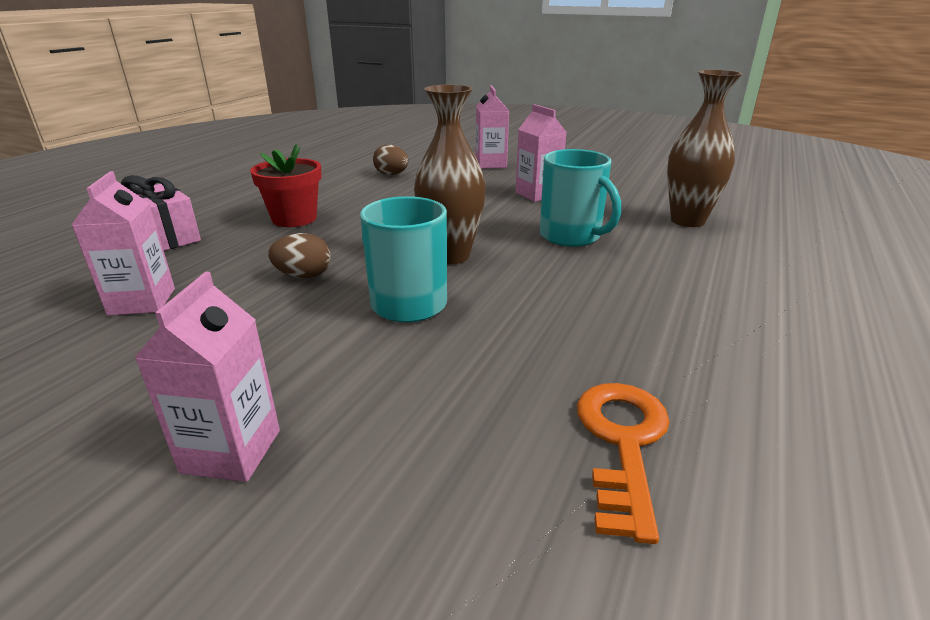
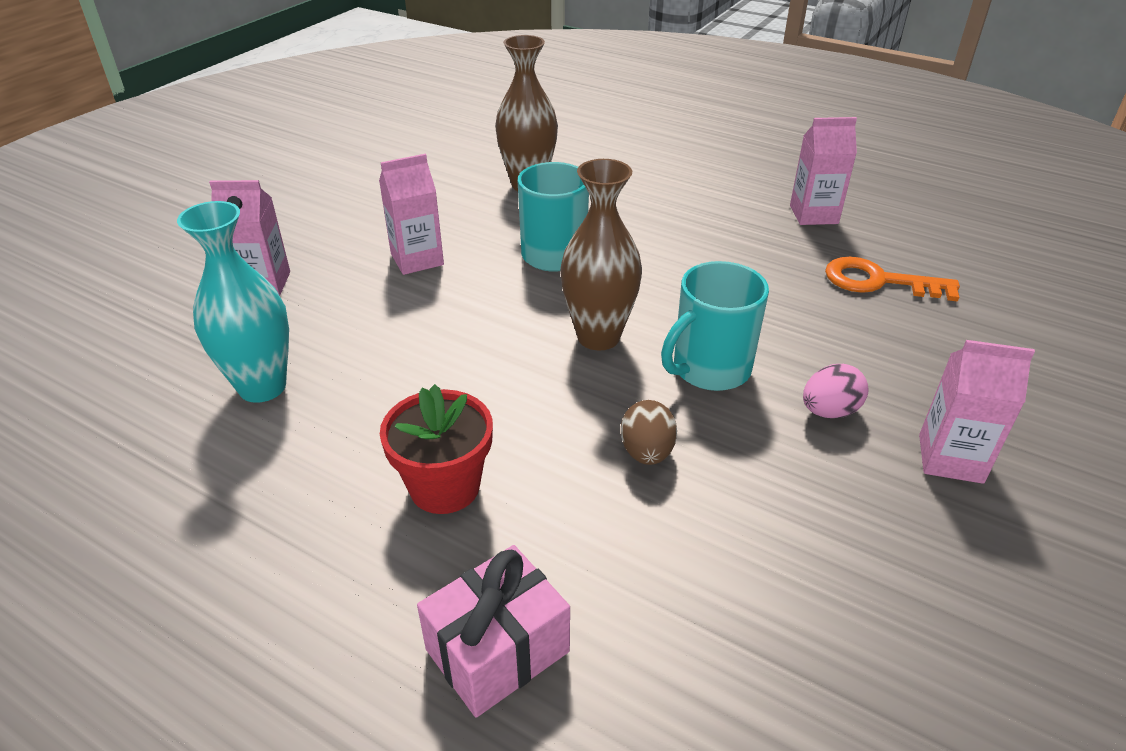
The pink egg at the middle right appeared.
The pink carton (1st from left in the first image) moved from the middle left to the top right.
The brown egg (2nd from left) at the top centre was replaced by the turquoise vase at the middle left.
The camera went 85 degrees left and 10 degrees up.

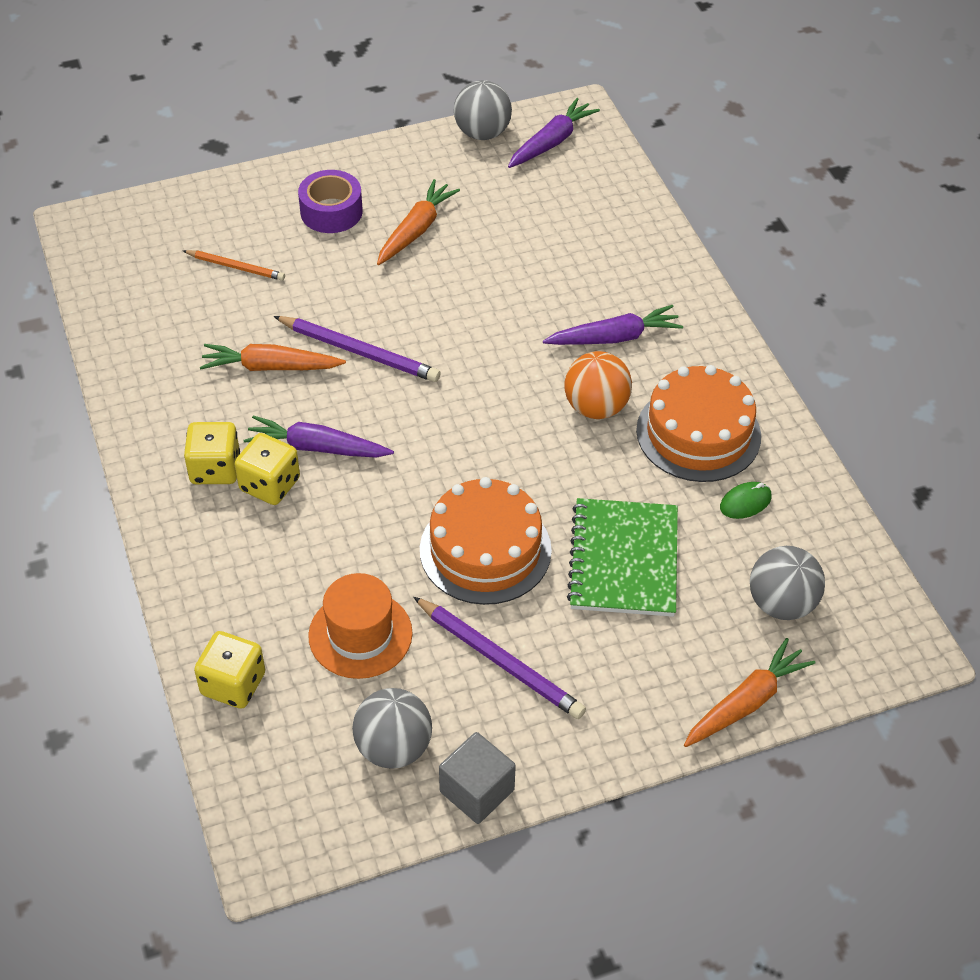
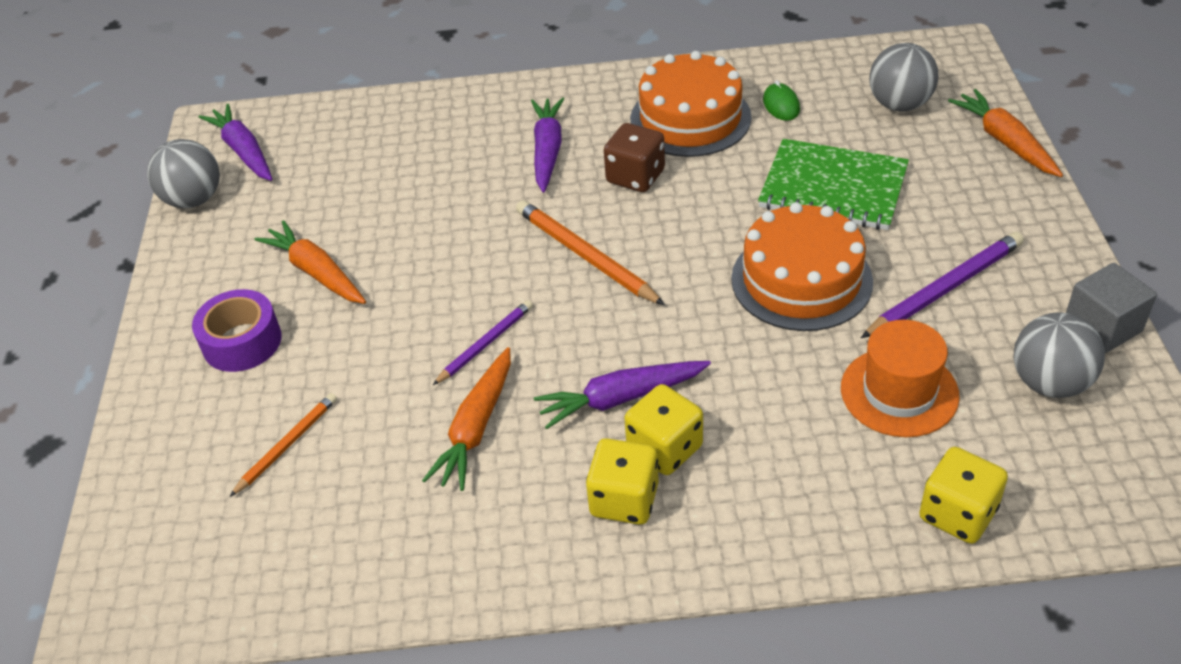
The orange pencil (2nd from left) at the centre appeared.
The orange ball at the centre was replaced by the brown dice at the top centre.
The purple carrot (1st from left in the first image) at the middle left turned 45 degrees clockwise.
The purple pencil (1st from left) at the centre changed to 0.62 times the size.
The camera went 70 degrees left and 5 degrees down.

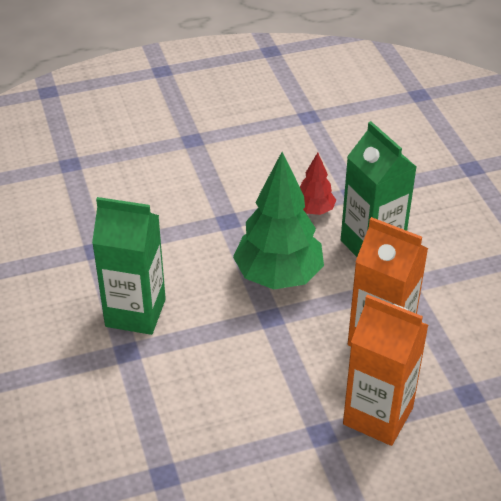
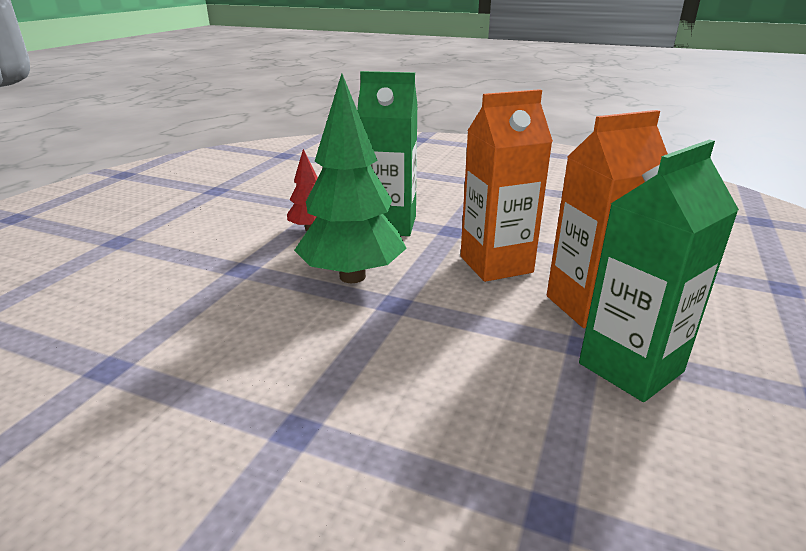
The green carton (1st from left in the first image) moved from the middle left to the middle right.
The camera went 50 degrees left and 15 degrees down.

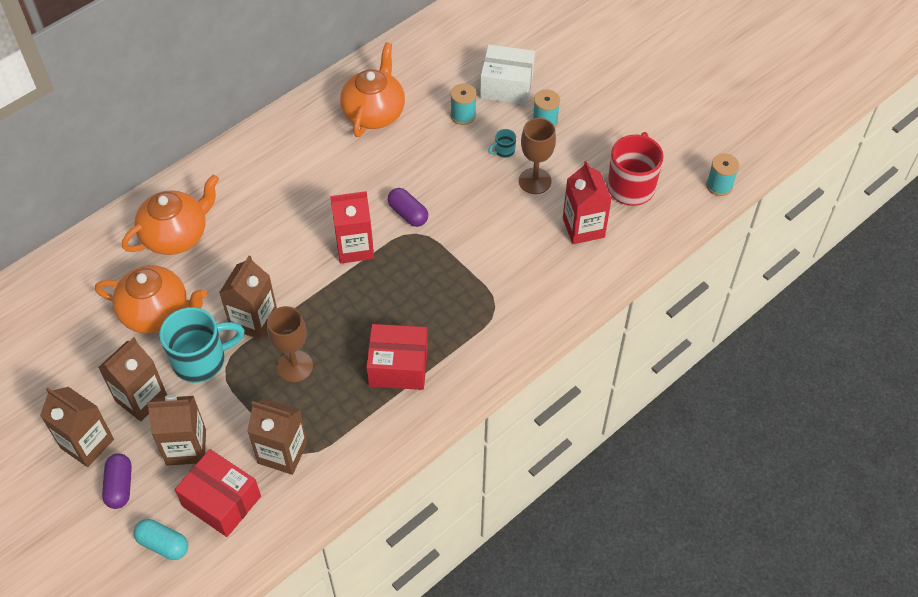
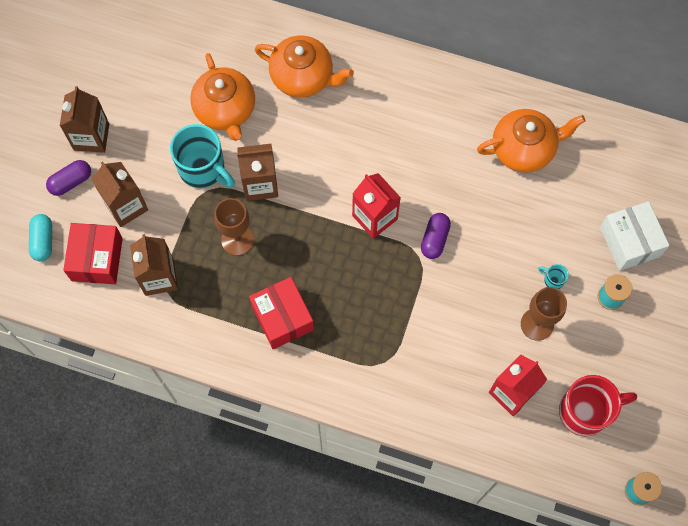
The brown carton (2nd from left) at the middle left disappeared.
The turquoise spool (1st from left) at the top centre disappeared.
The camera went 60 degrees right and 15 degrees up.

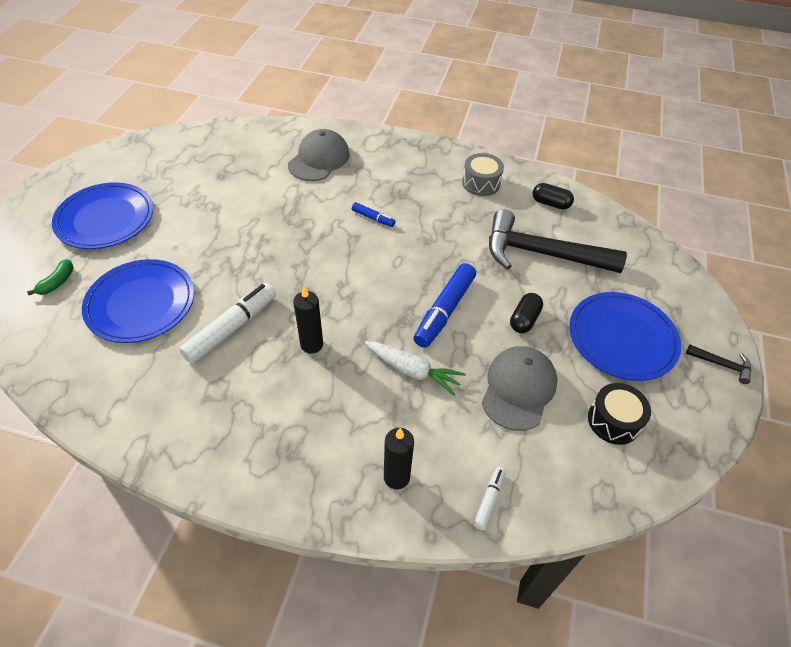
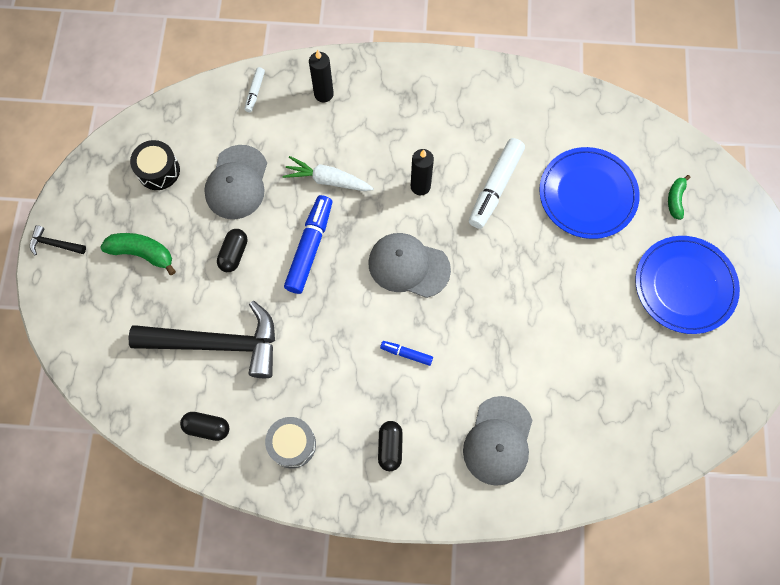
The grey cap (2nd from left) at the centre appeared.
The black capsule (3rd from left) at the bottom centre appeared.
The blue plate (3rd from left) at the middle right was replaced by the green banana (1st from left) at the middle left.
The camera went 170 degrees right and 20 degrees up.

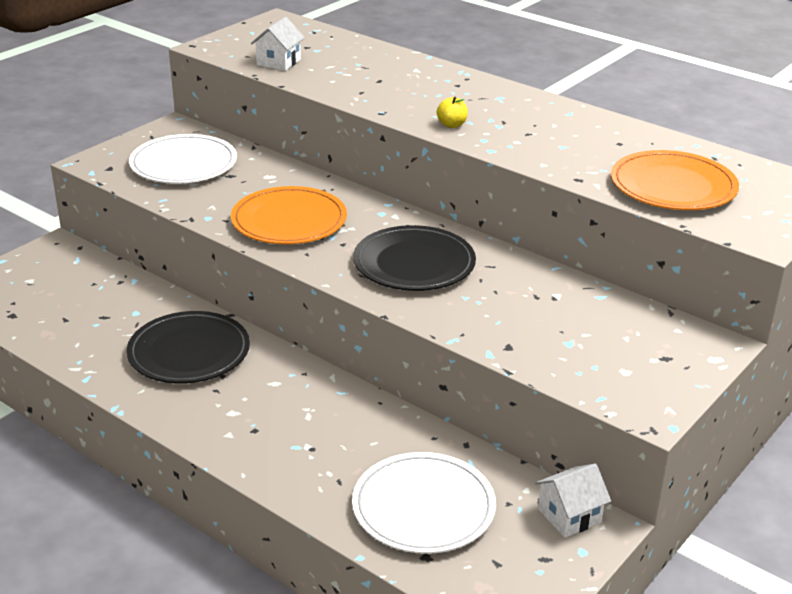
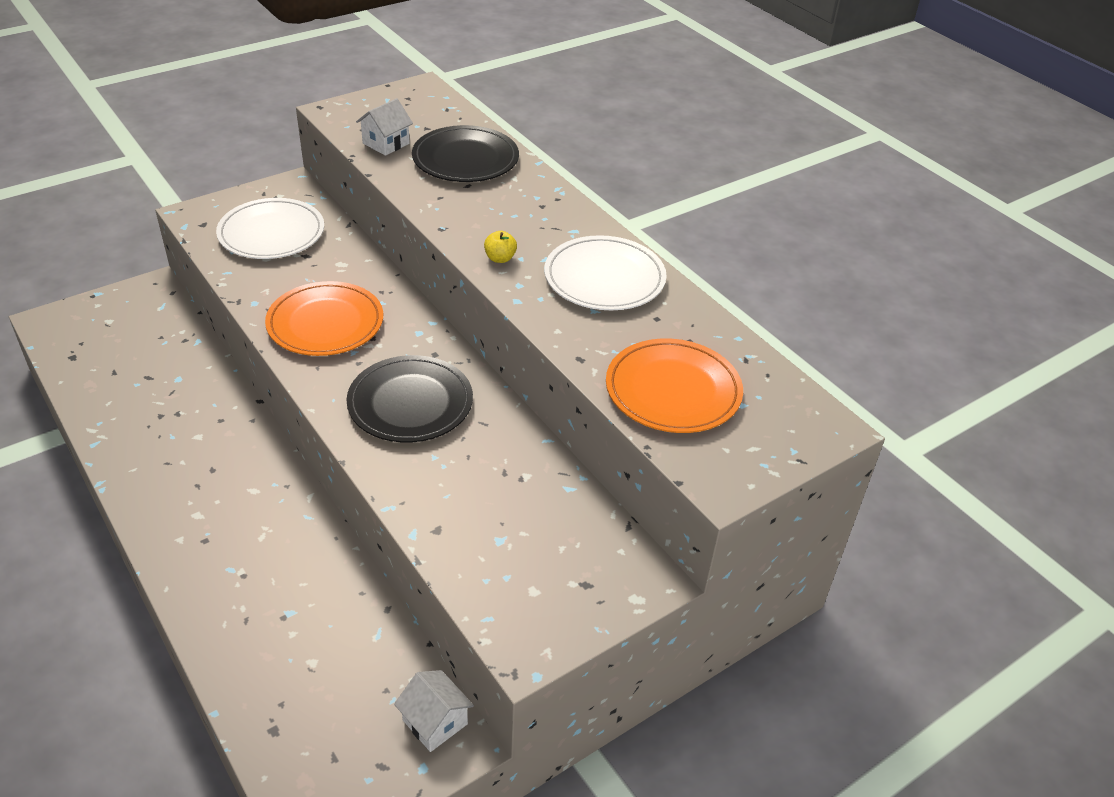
The black plate (1st from left in the first image) moved from the middle left to the top centre.
The white plate (2nd from left) moved from the bottom centre to the centre.
The white house (2nd from left) at the bottom right turned 60 degrees clockwise.
The camera went 15 degrees right and 10 degrees up.

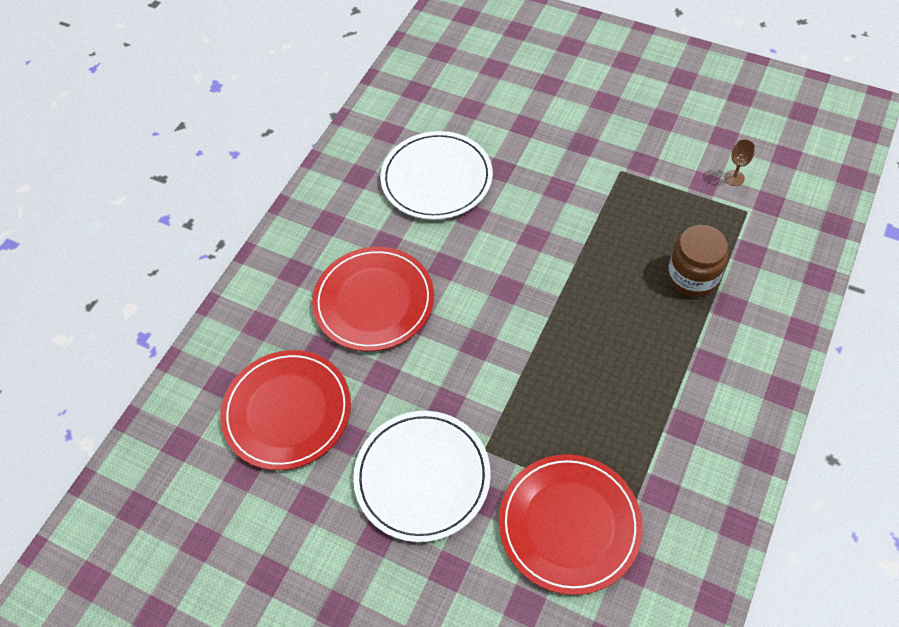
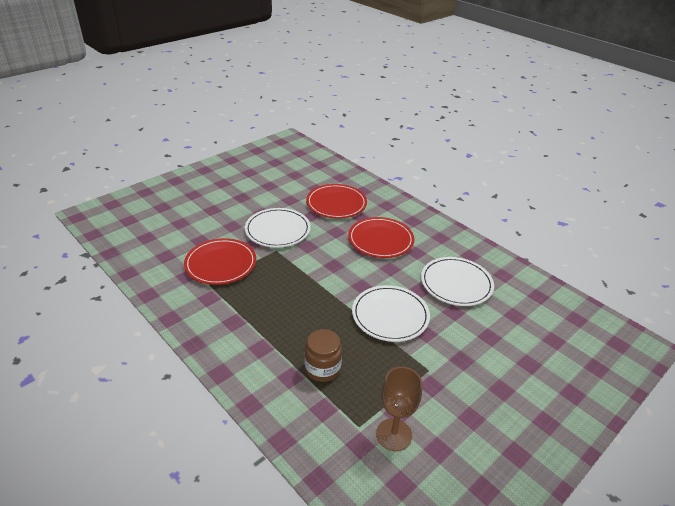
The white plate (2nd from left) at the centre appeared.
The brown goblet at the top right changed to 2.15 times the size.
The camera went 105 degrees right and 20 degrees down.

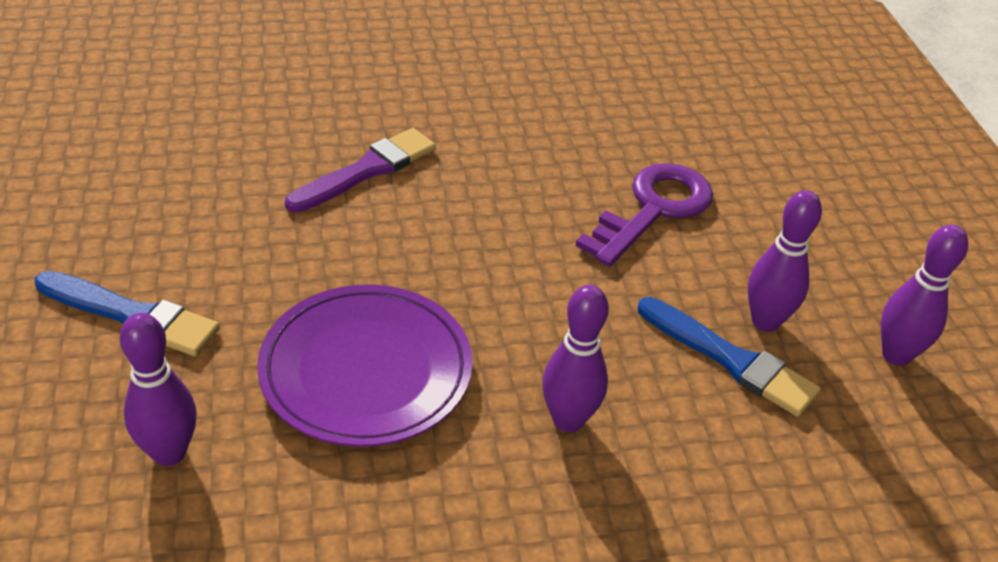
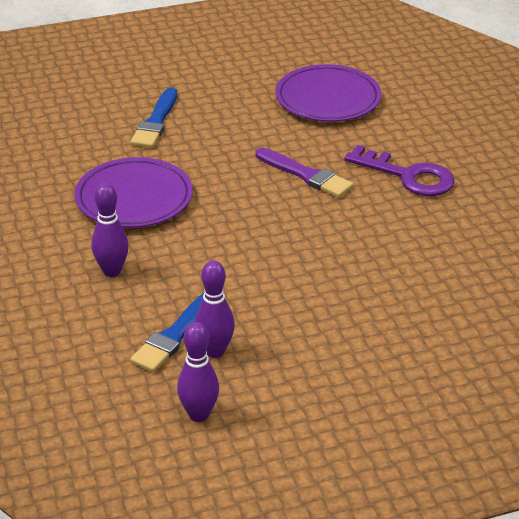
The purple bowling pin (1st from left) at the bottom left disappeared.
The purple plate (2nd from left) at the top centre appeared.
The purple key moved from the centre to the top right.
The camera went 85 degrees right and 5 degrees down.

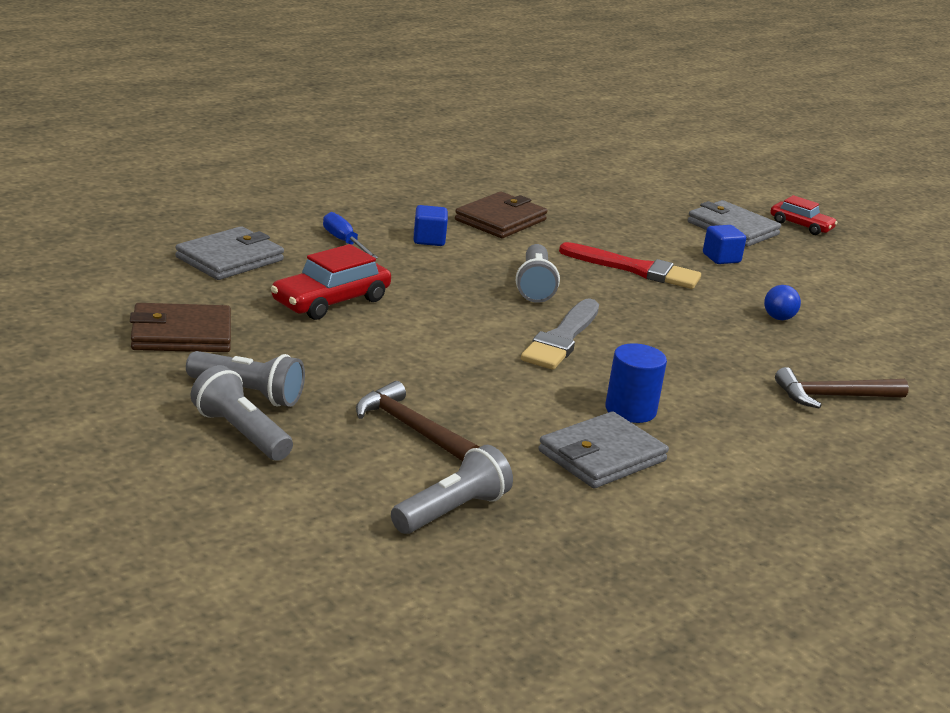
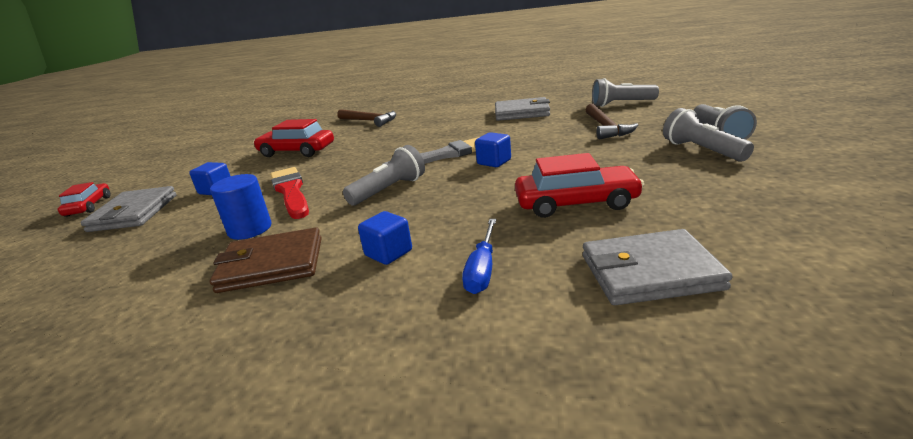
The brown wallet (1st from left) at the middle left disappeared.
The blue cube (3rd from left) at the centre appeared.
The blue cylinder moved from the middle right to the middle left.
The blue ball at the middle right was replaced by the red car (2nd from left) at the top left.
The camera went 130 degrees left and 0 degrees up.

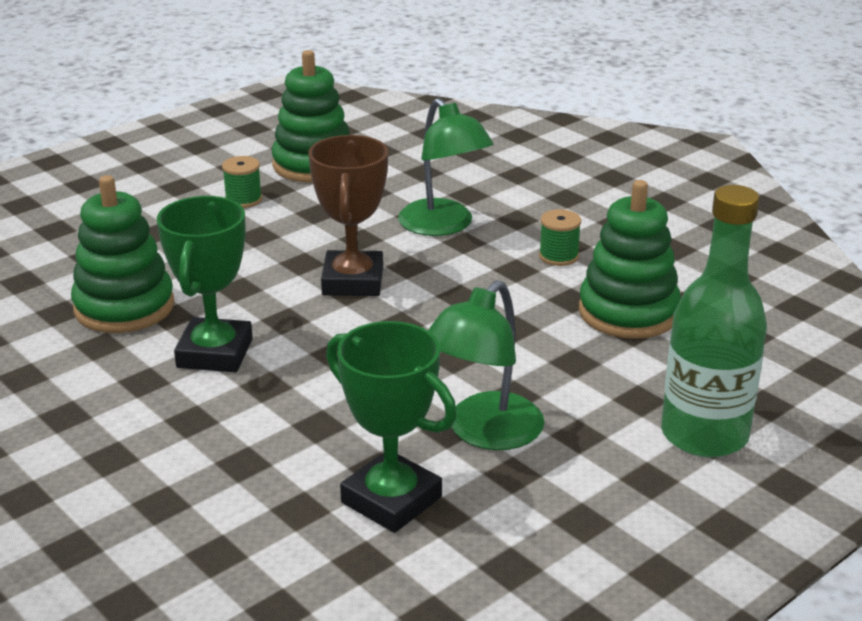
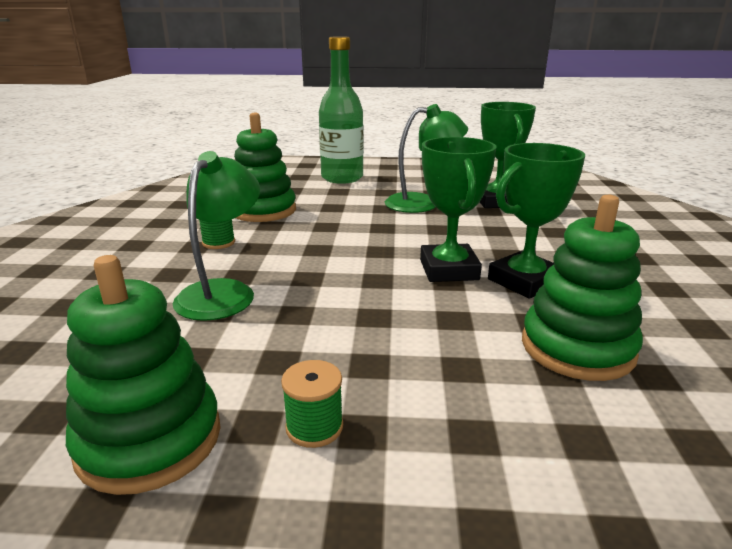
The brown trophy at the centre disappeared.
The green trophy (1st from left) at the centre appeared.
The camera went 135 degrees left and 5 degrees down.

